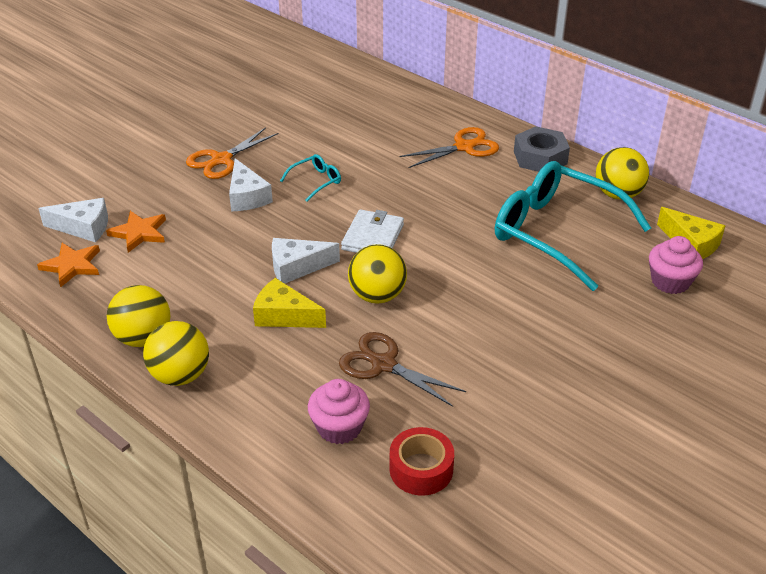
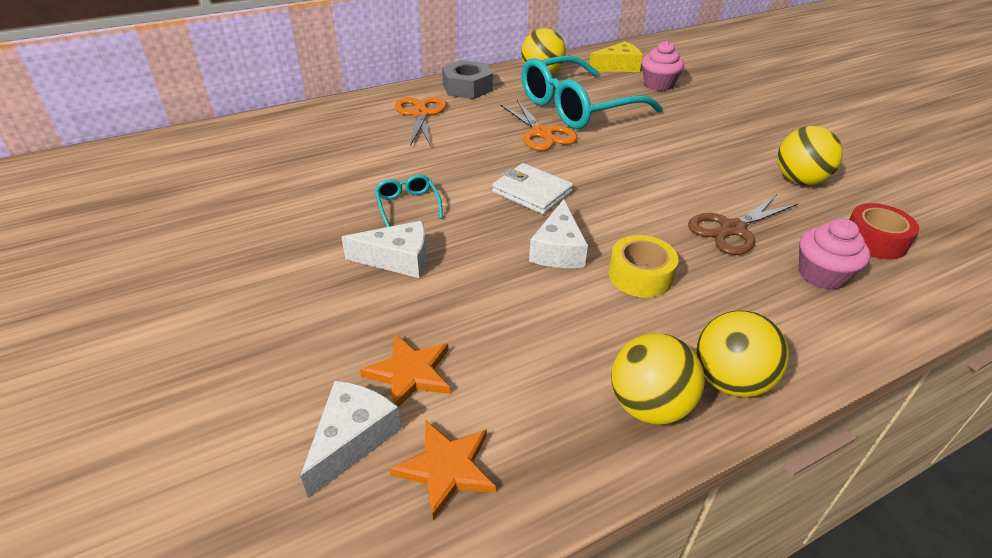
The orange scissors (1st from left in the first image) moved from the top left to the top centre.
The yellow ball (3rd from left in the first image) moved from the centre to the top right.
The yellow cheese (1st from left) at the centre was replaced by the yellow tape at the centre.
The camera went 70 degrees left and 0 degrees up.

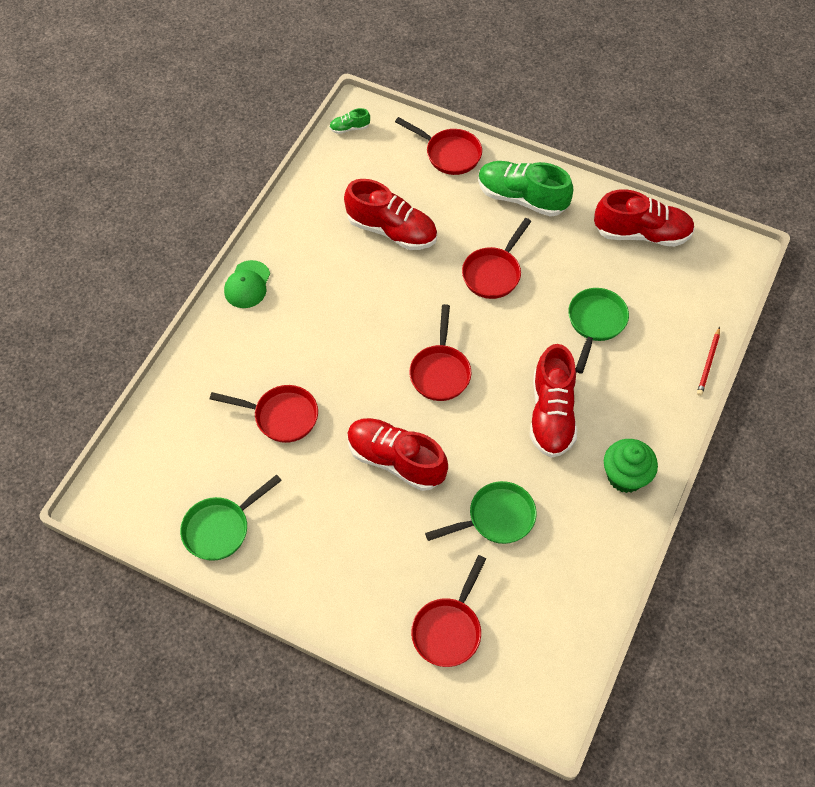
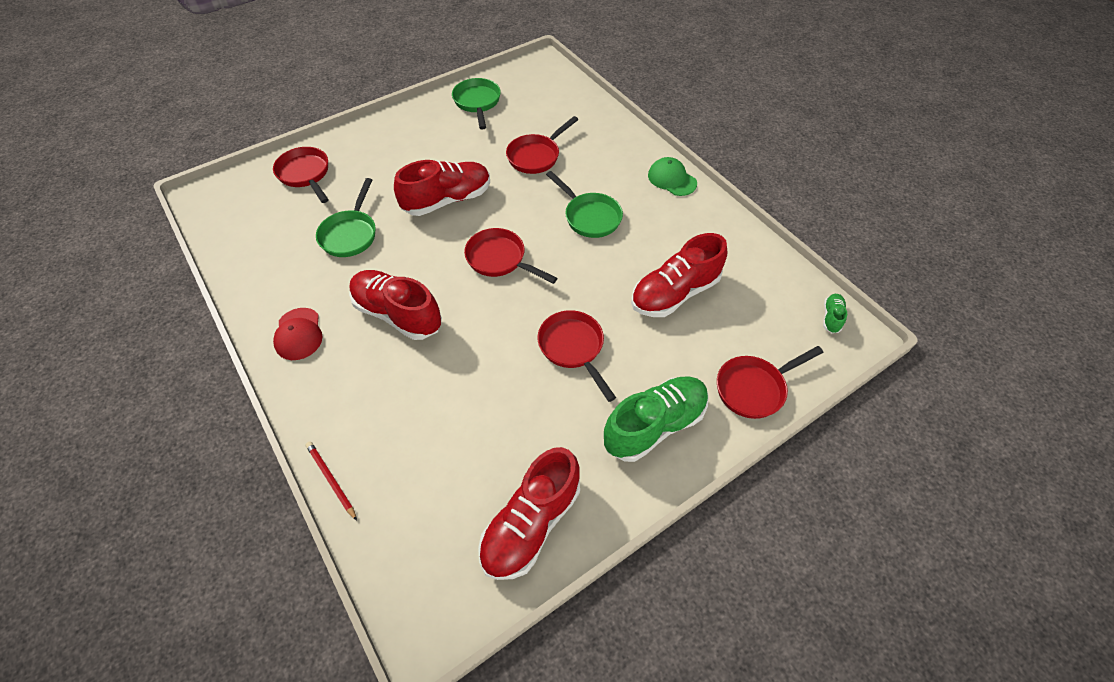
The green pan (3rd from left) moved from the middle right to the top centre.
The green cupcake at the middle right was replaced by the red cap at the middle left.
The camera went 120 degrees right and 5 degrees down.

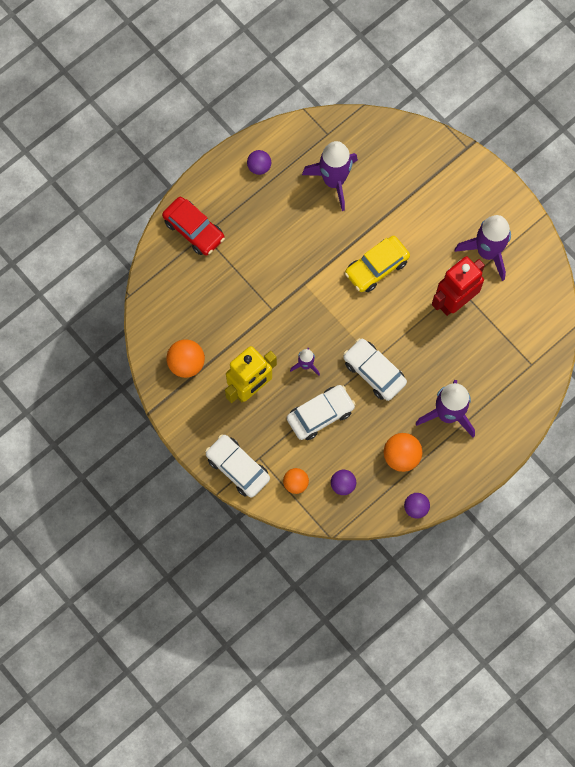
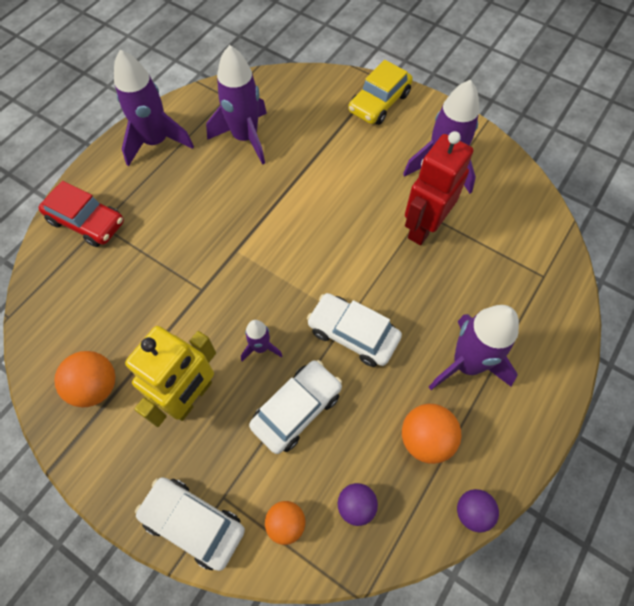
The yellow car moved from the centre to the top centre.
The purple ball (1st from left) at the top centre was replaced by the purple rocket (1st from left) at the top left.
The camera went 15 degrees left and 10 degrees down.

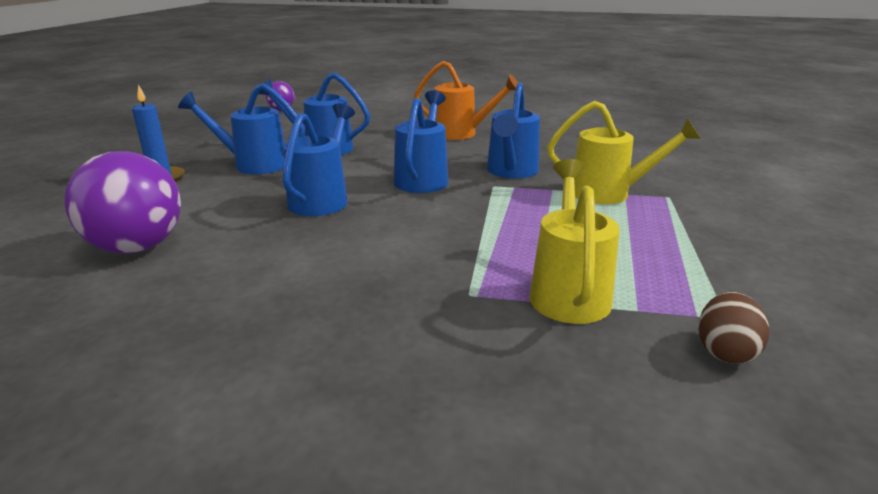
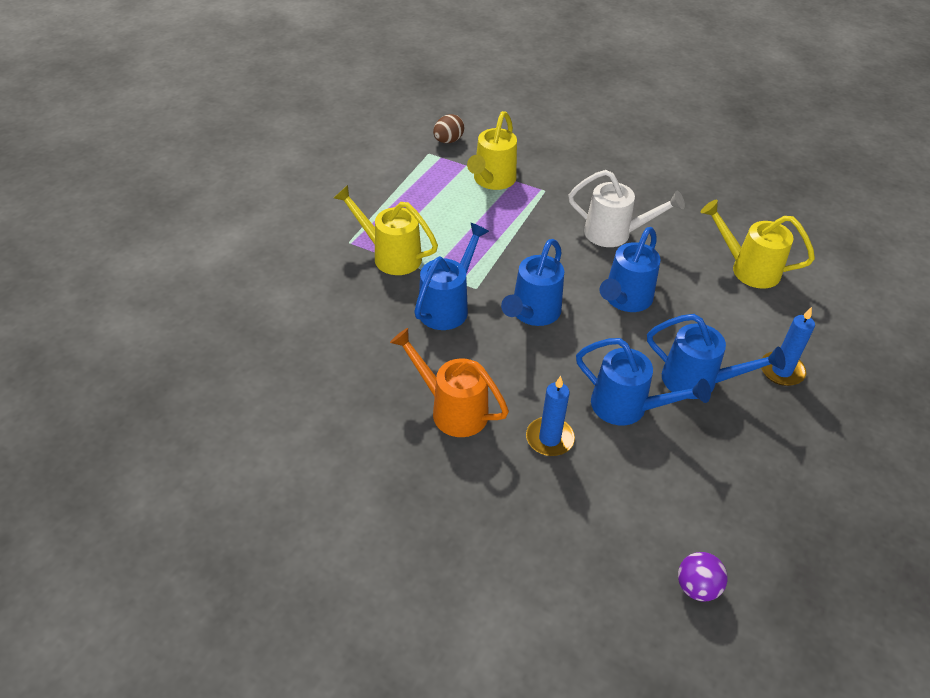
The blue candle (1st from left) at the centre appeared.
The white watering can at the top right appeared.
The purple ball (1st from left) at the middle left was replaced by the yellow watering can (3rd from left) at the middle right.
The camera went 165 degrees left and 20 degrees up.

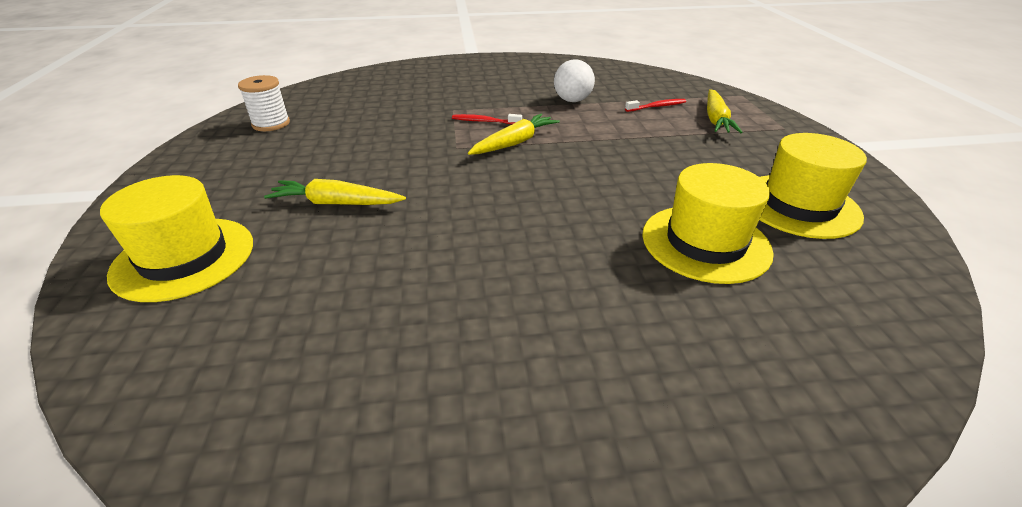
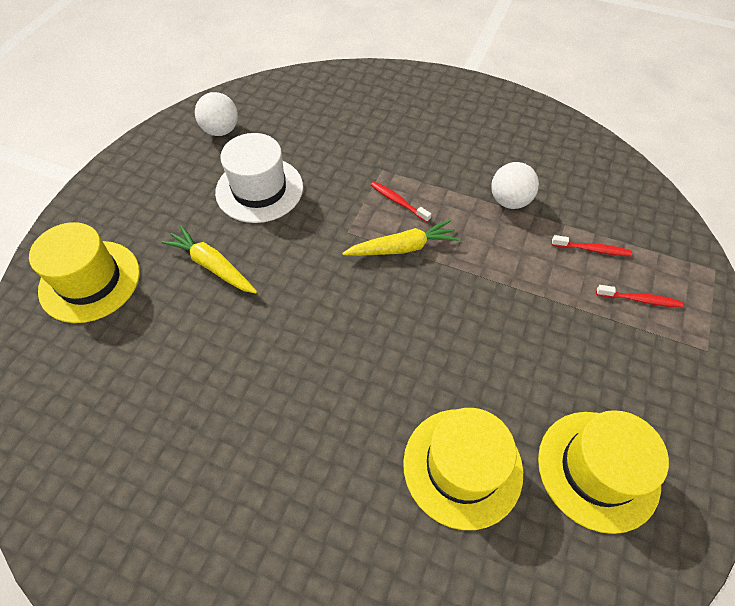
The white hat at the top centre appeared.
The white spool at the top left was replaced by the white ball (1st from left) at the top left.
The yellow carrot (3rd from left) at the top right was replaced by the red toothbrush (3rd from left) at the middle right.
The camera went 30 degrees right and 20 degrees up.

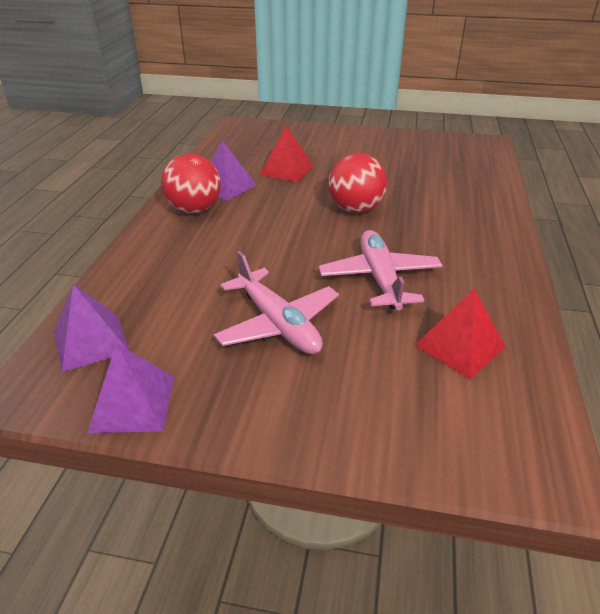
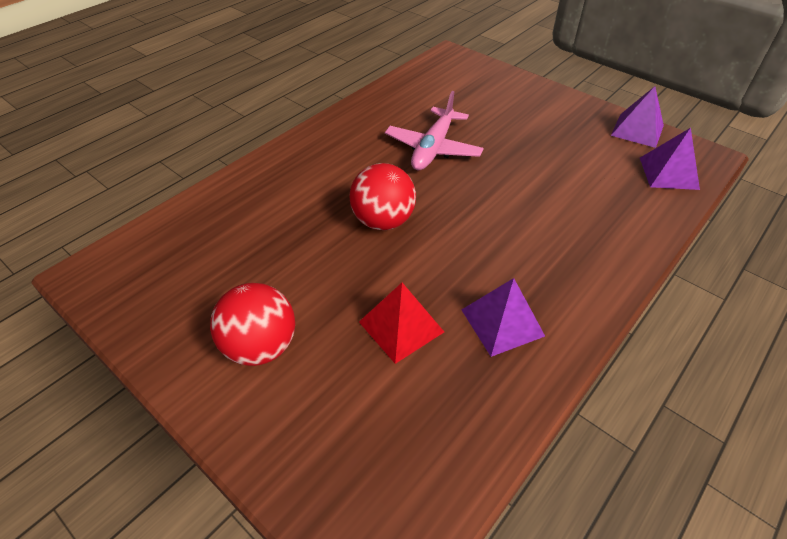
The pink plane (1st from left) at the centre disappeared.
The red pyramid (2nd from left) at the middle right disappeared.
The red ball (1st from left) moved from the top left to the middle left.
The camera went 150 degrees left and 10 degrees up.

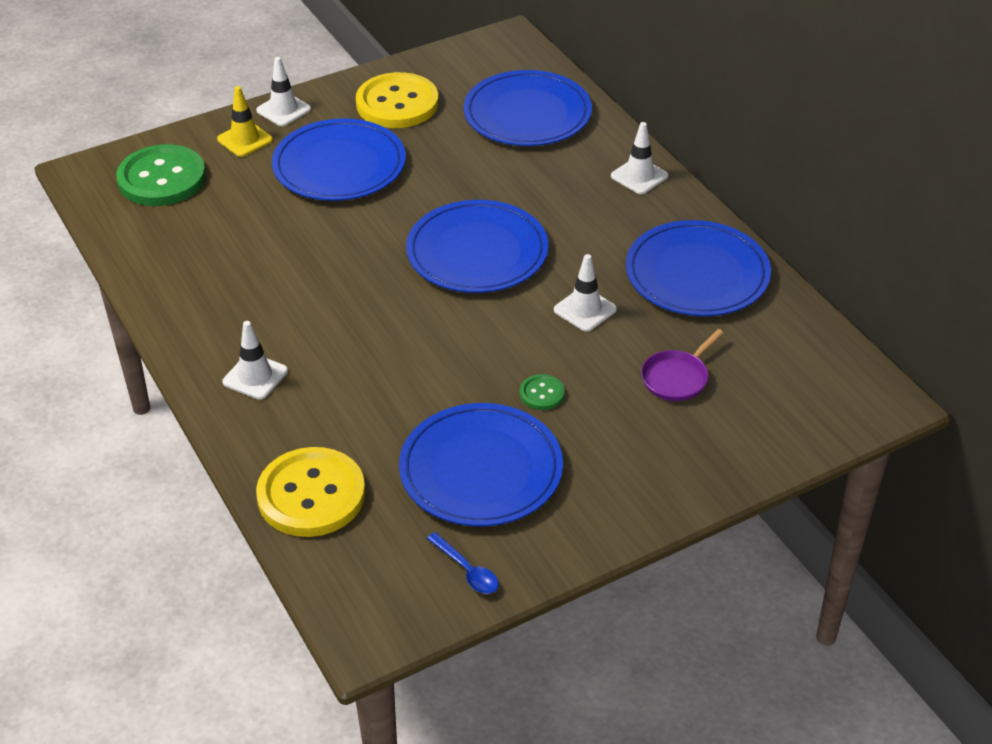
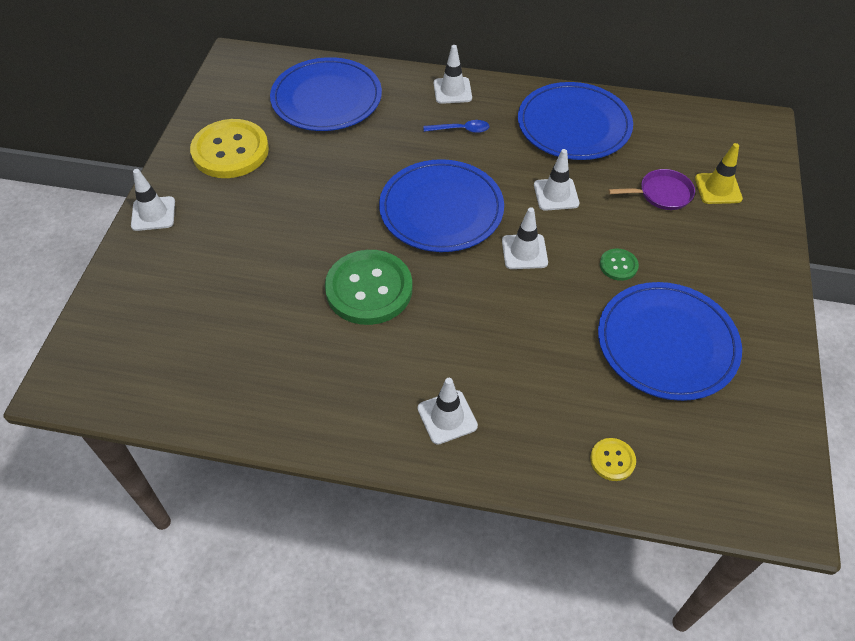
The blue plate (1st from left) at the top centre disappeared.
The white traffic cone (4th from left) at the centre appeared.
The green button (1st from left) moved from the top left to the centre.
The yellow traffic cone moved from the top left to the top right.
The blue spoon moved from the bottom centre to the top centre.
The purple pan at the middle right turned 90 degrees counterclockwise.
The yellow button (1st from left in the first image) at the middle left changed to 0.44 times the size.
The camera went 50 degrees left and 10 degrees up.

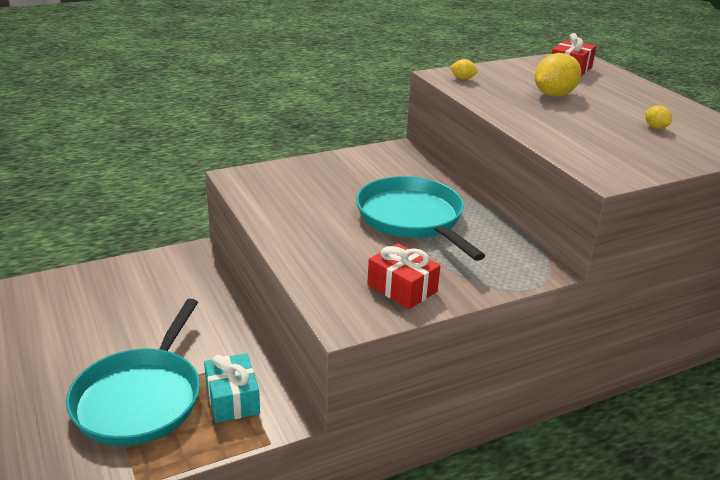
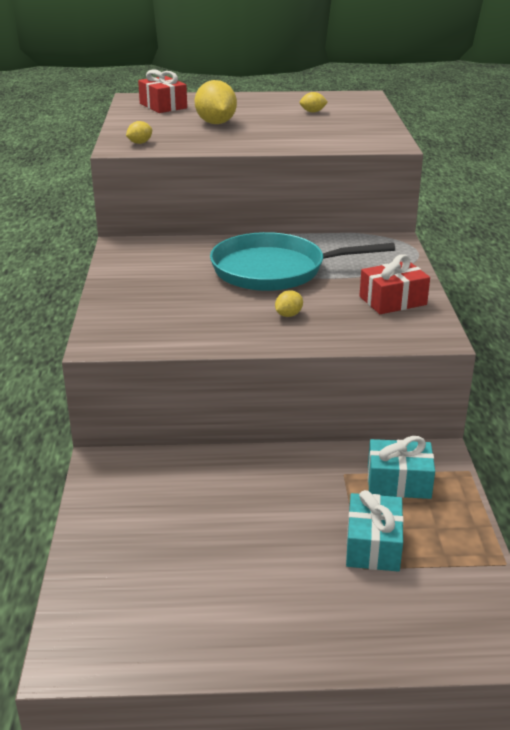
The yellow lemon (3rd from left) at the centre appeared.
The turquoise pan (1st from left) at the bottom left was replaced by the turquoise gift (1st from left) at the bottom right.
The camera went 65 degrees left and 0 degrees up.

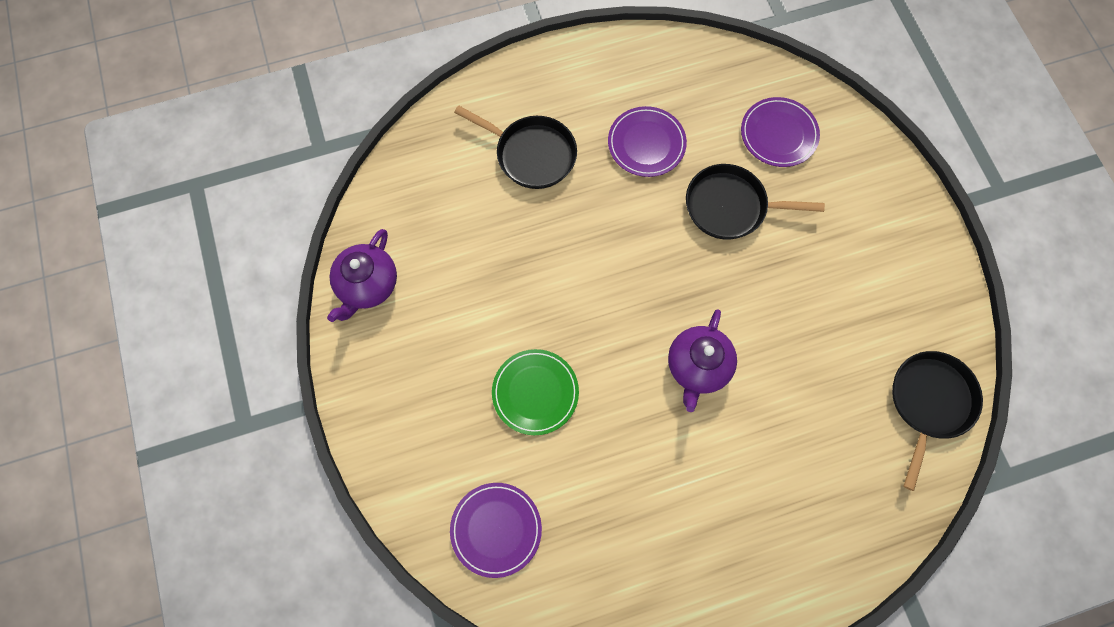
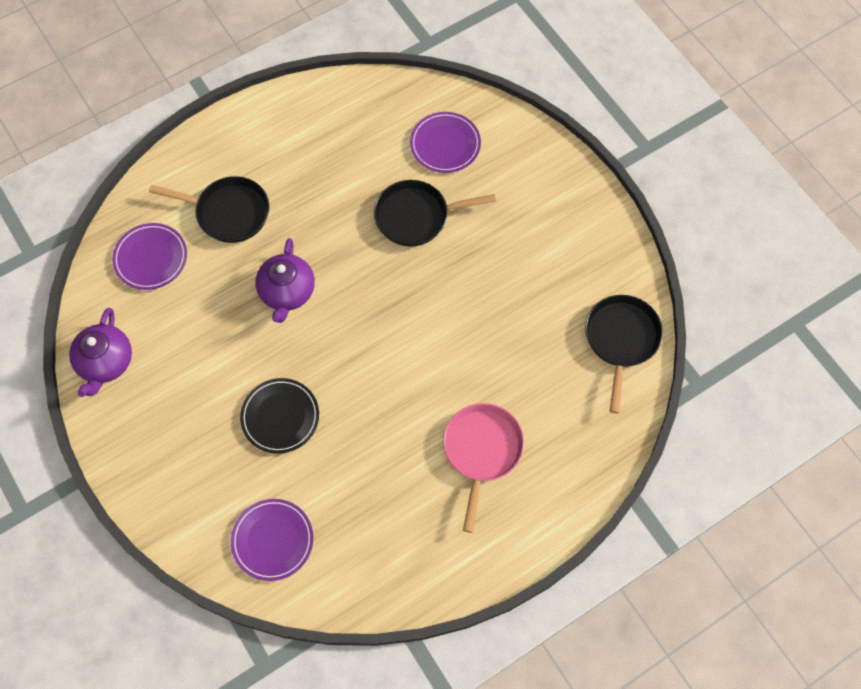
The pink pan at the bottom centre appeared.
The purple plate (2nd from left in the first image) moved from the top centre to the middle left.
The purple teapot (2nd from left) moved from the centre to the middle left.
The green plate at the centre became the black plate at the middle left.
The camera went 15 degrees left and 5 degrees down.

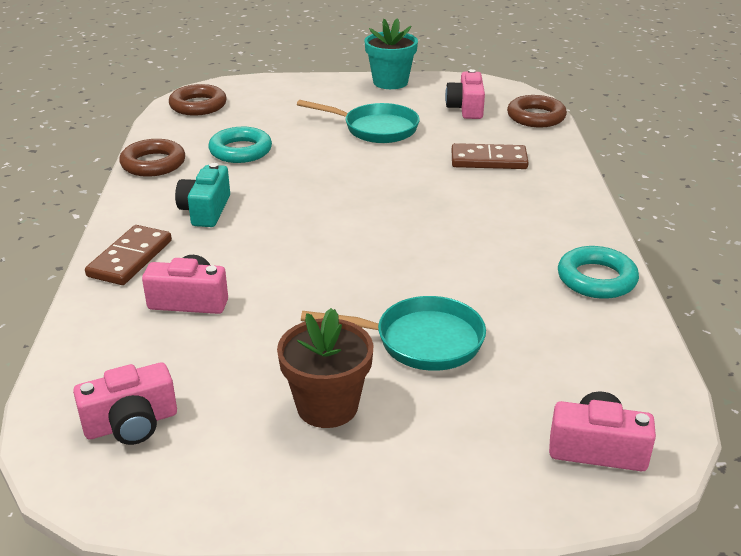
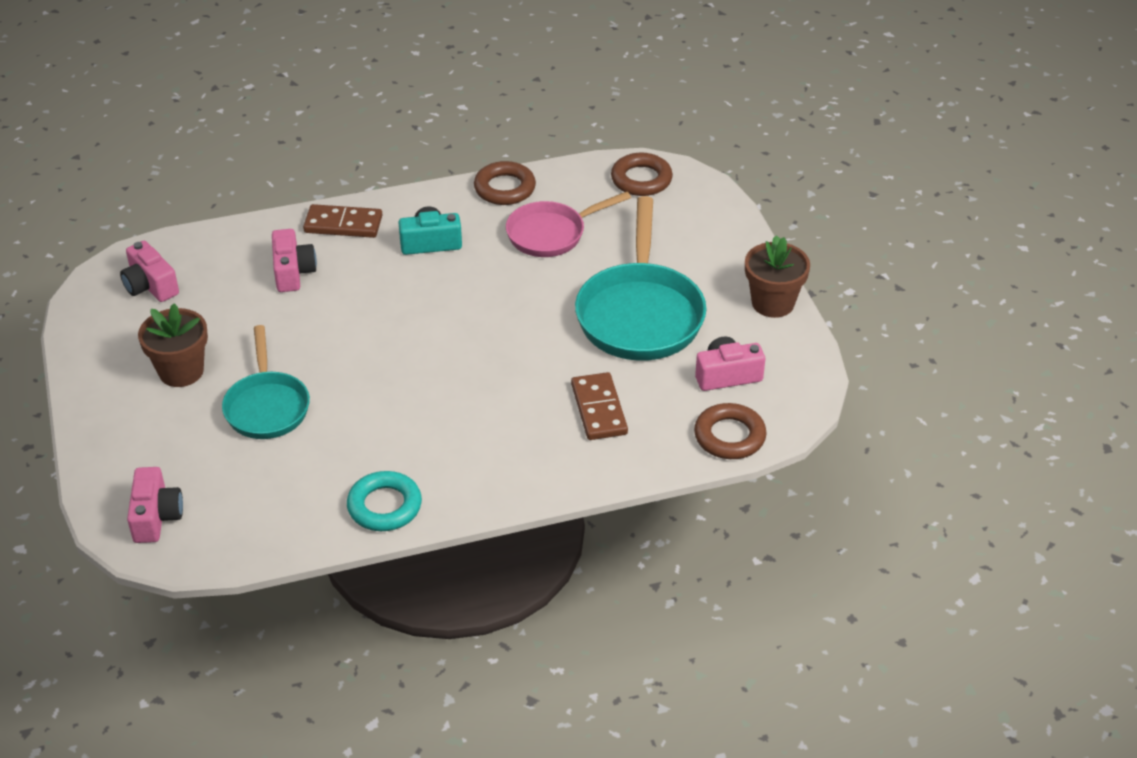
The turquoise ring (1st from left) at the top left was replaced by the pink pan at the top centre.
The turquoise flower pot at the top centre became the brown flower pot (2nd from left) at the middle right.
The turquoise pan (1st from left in the first image) at the top centre changed to 1.58 times the size.
The camera went 75 degrees right and 10 degrees up.

